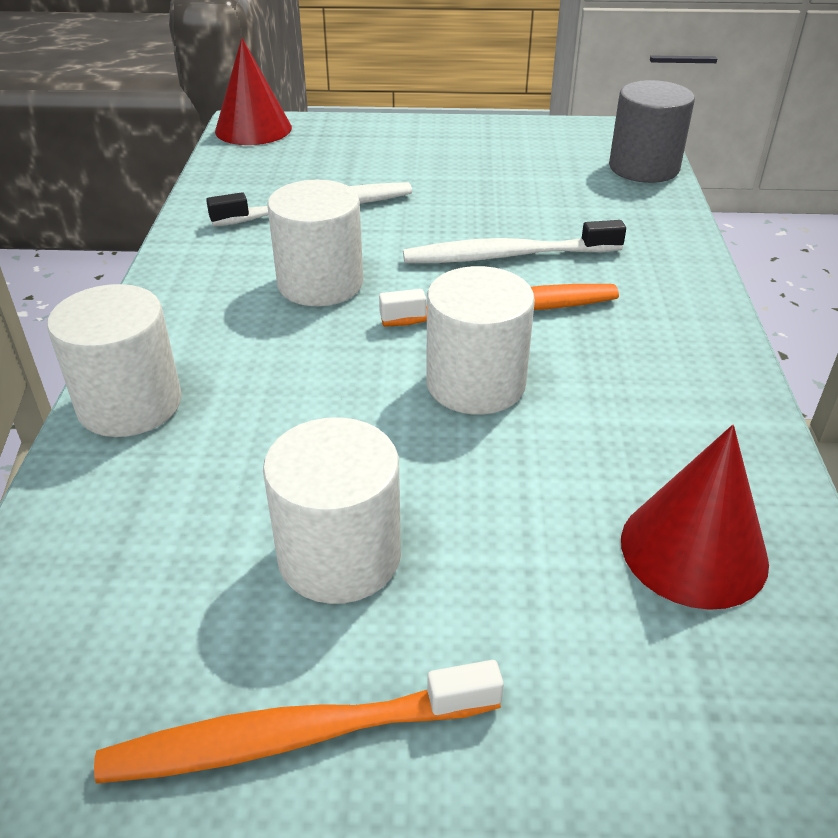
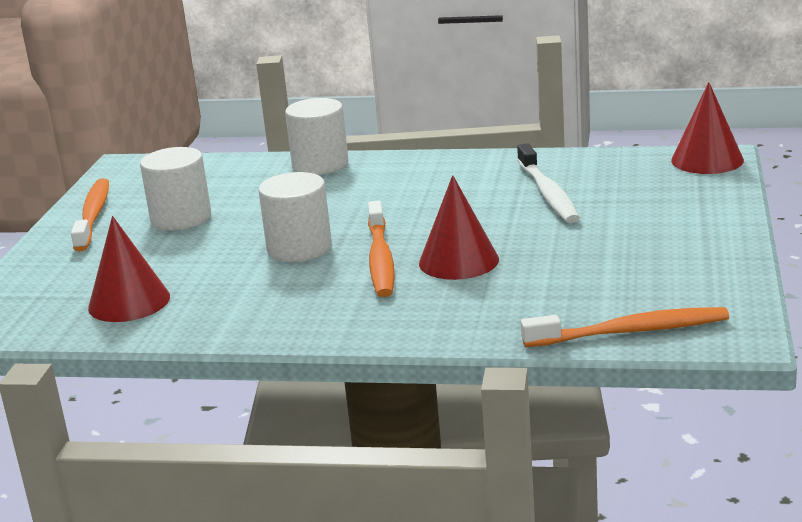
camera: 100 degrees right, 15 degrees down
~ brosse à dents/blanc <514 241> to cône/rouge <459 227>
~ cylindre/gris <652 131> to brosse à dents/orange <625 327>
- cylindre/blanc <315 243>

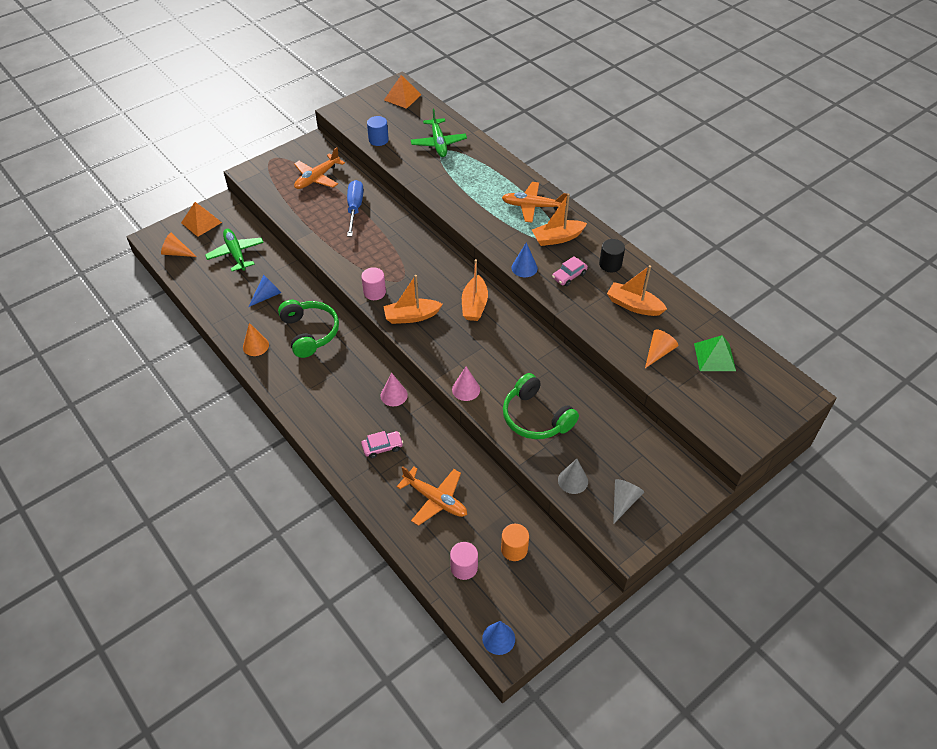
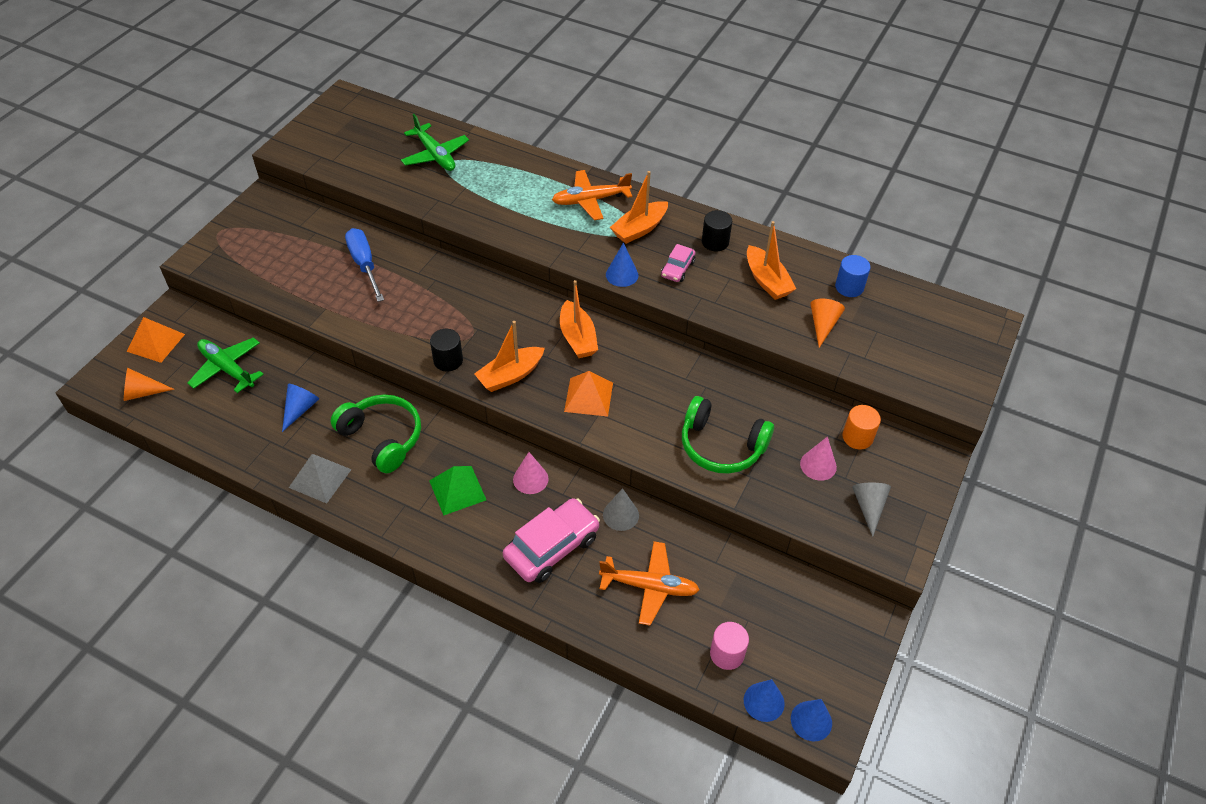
camera: 25 degrees left, 0 degrees up
~ cône/orange <256 339> to pyramide/gris <320 479>
~ pyramide/vert <715 353> to <457 491>
~ cylindre/rose <373 283> to cylindre/noir <446 350>
~ voiture/rose <382 444> = <551 540> x1.88
~ pyramide/orange <403 92> to <588 394>
~ cône/gris <573 476> to <621 509>
+ cône/bleu <764 700>
~ bateau/orange <637 290> = <771 260> 120 degrees counterclockwise
~ cône/rose <466 384> to <818 458>
~ cylindre/bleu <378 131> to <853 276>
~ cylindre/orange <515 542> to <861 427>
- avion/orange <319 168>

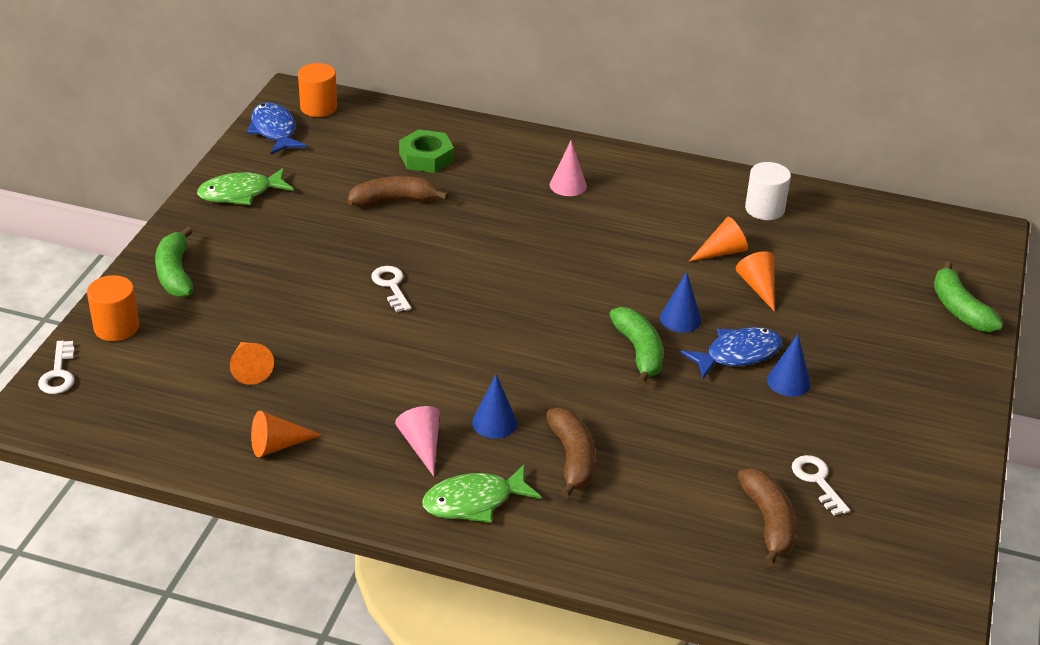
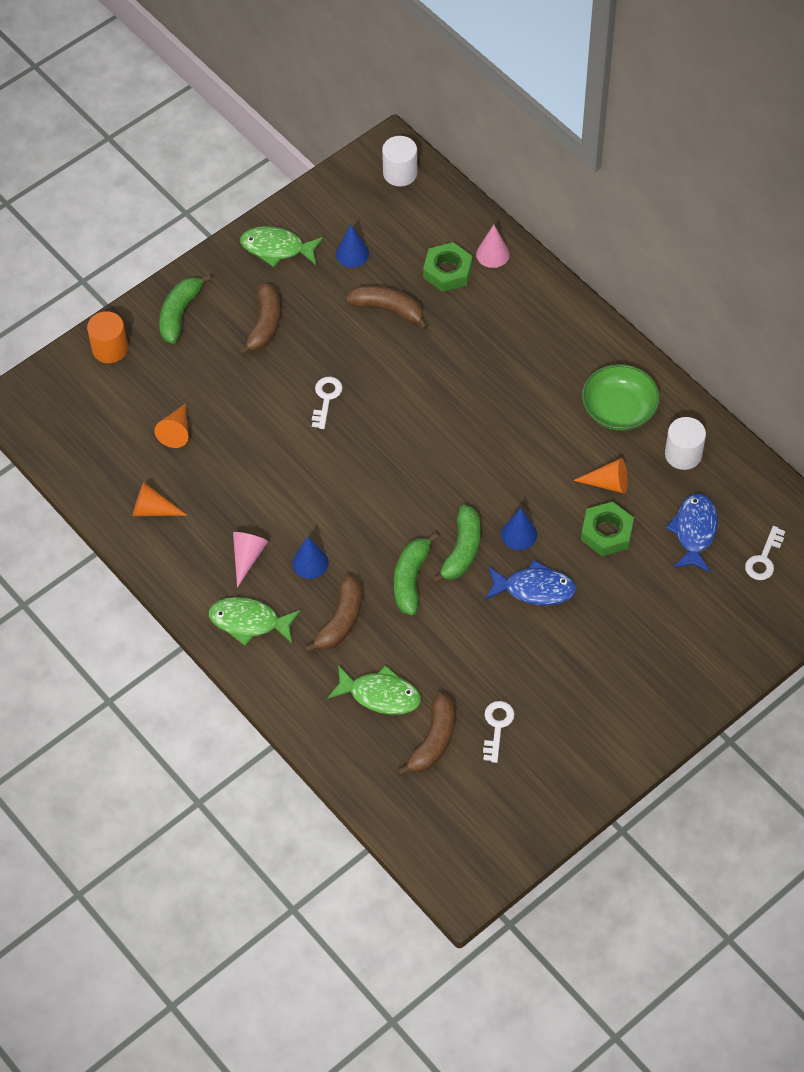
camera: 35 degrees right, 20 degrees up
+ banane/marron <259 319>
+ poisson/vert <374 690>
~ cône/bleu <789 365> to <352 246>
~ cylindre/orange <317 90> to cylindre/blanc <399 161>
~ banane/vert <968 296> to <416 574>
~ cône/rose <568 168> to <493 246>
~ cône/orange <755 281> to écrou/vert <607 529>
+ bol/vert <621 397>
~ poisson/bleu <277 128> to <692 533>
~ clé/blanc <56 367> to <765 553>

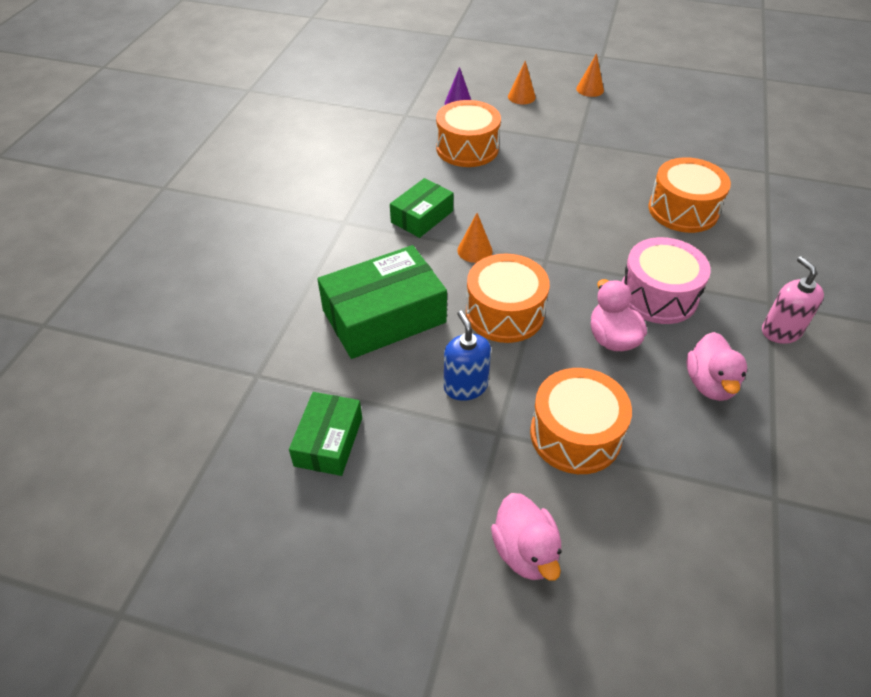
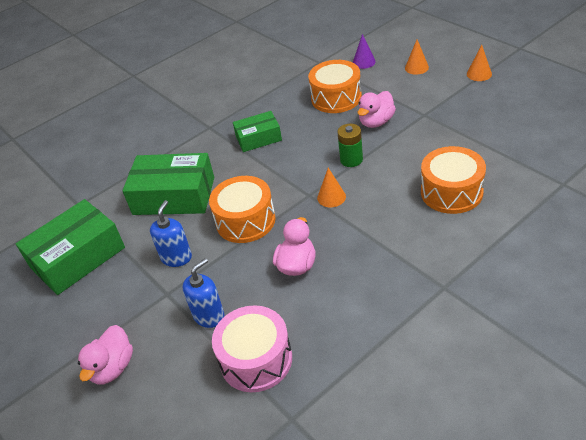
camera: 40 degrees right, 5 degrees down
~ boîte/vert <325 434> = <70 247> x1.70
~ tambour/orange <581 421> to distributeur de savon/bleu <203 293>
~ tambour/rose <666 280> to <252 348>
~ cône/orange <475 238> to <331 187>
+ pile/vert <350 145>
~ canard/rose <716 366> to <377 109>
- distributeur de savon/rose <793 300>

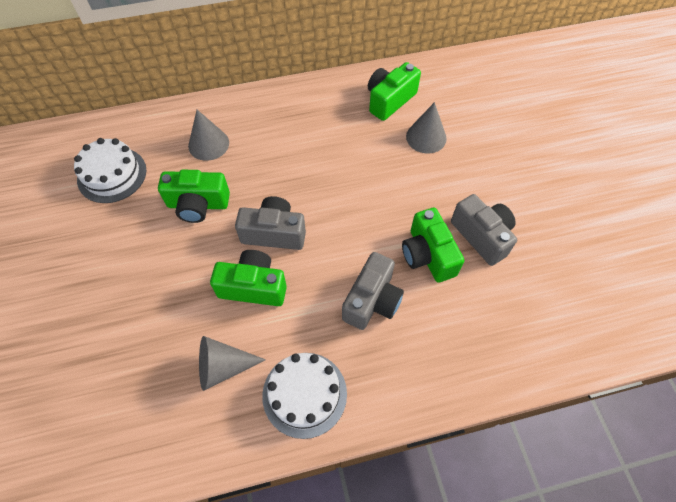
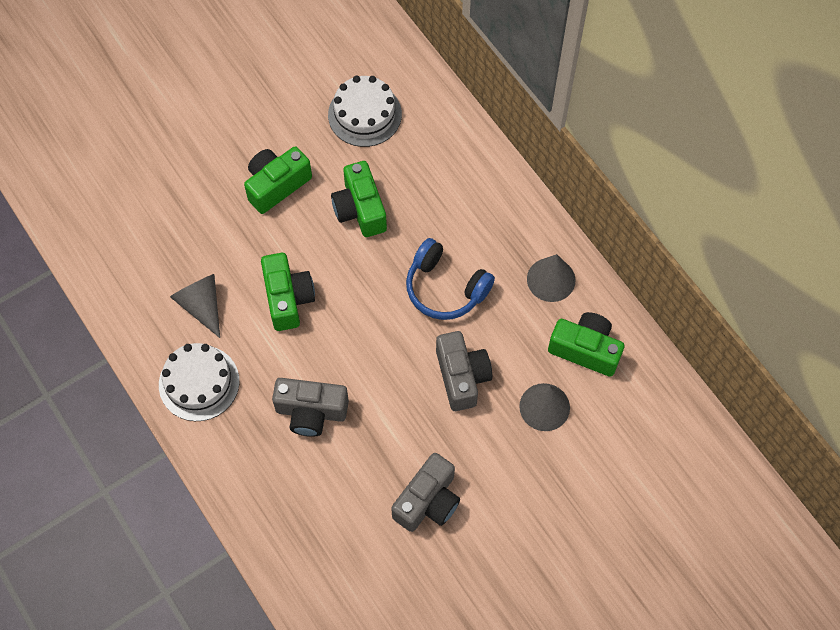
camera: 70 degrees right, 5 degrees up
~ appareil photo/vert <433 245> to <278 180>
+ casque audio/bleu <450 279>
~ appareil photo/gris <270 223> to <464 371>
~ cône/gris <208 135> to <551 278>

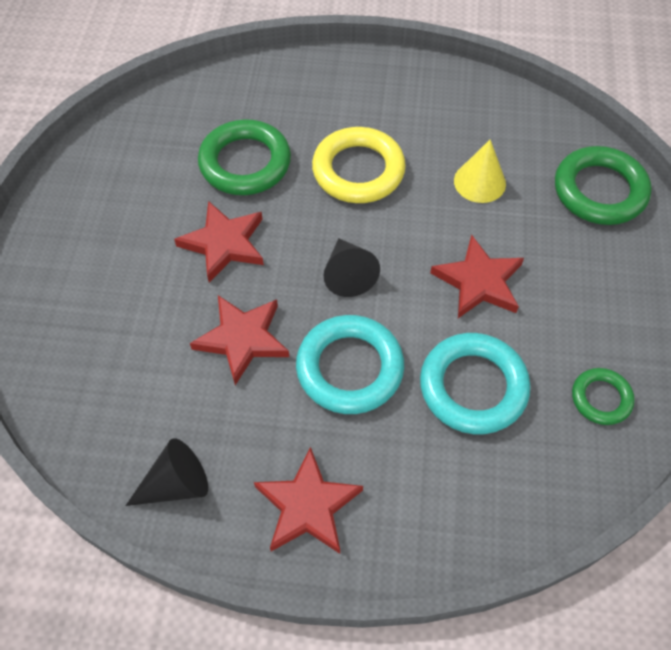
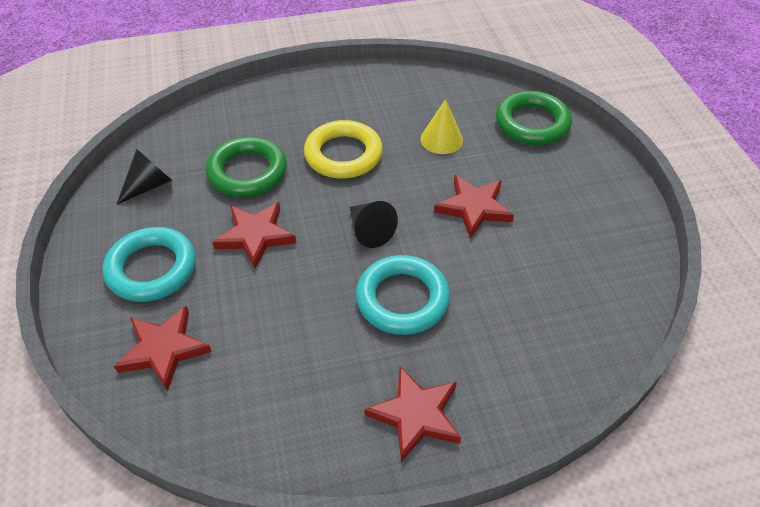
camera: 20 degrees left, 10 degrees down
~ anneau/turquoise <475 383> to <149 264>
~ étoile/rouge <239 340> to <163 348>
~ cône/noir <167 472> to <144 177>
- anneau/vert <603 396>

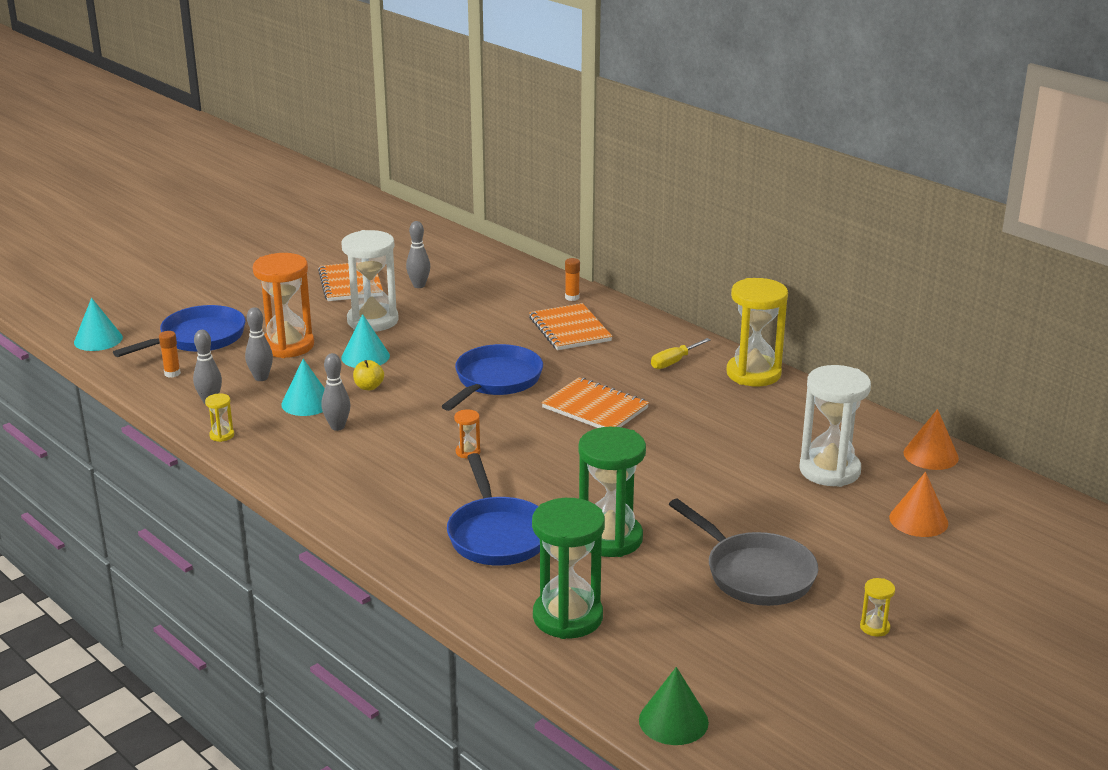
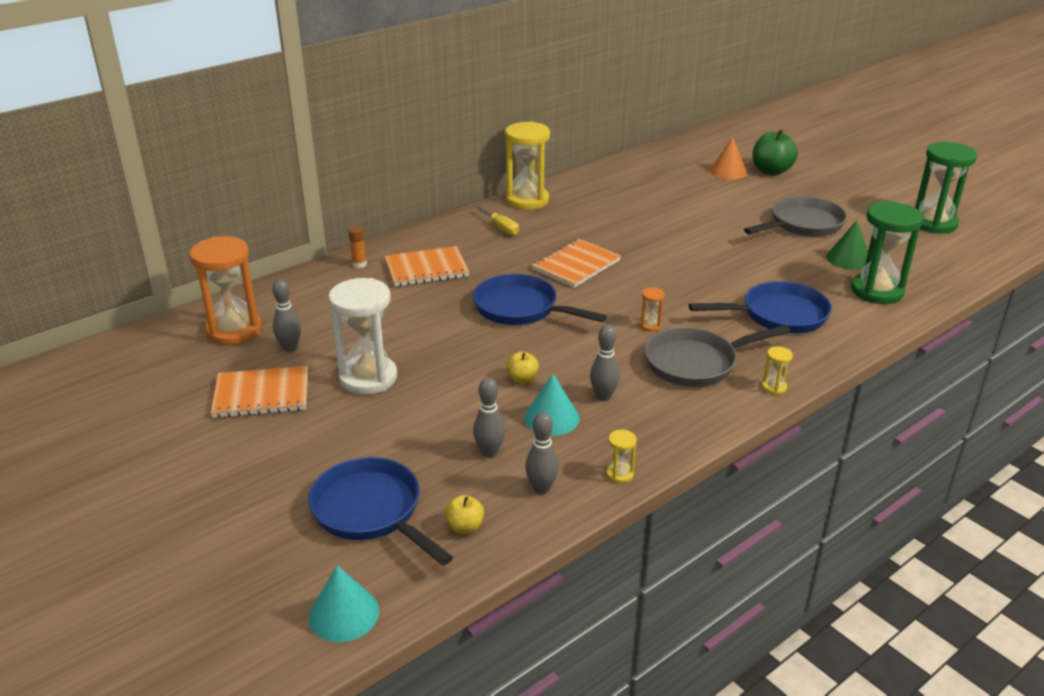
camera: 85 degrees left, 5 degrees up
~ sablier/orange <283 305> to <225 290>
~ bâton de colle/orange <170 354> to pomme/jaune <464 514>
+ poêle/gris <717 356>
+ pomme/vert <775 152>
~ sablier/jaune <877 607> to <777 370>
~ cône/vert <674 706> to <847 245>
~ sablier/vert <612 492> to <946 188>
- cône/turquoise <365 341>
- sablier/blanc <835 426>
- cône/orange <931 439>

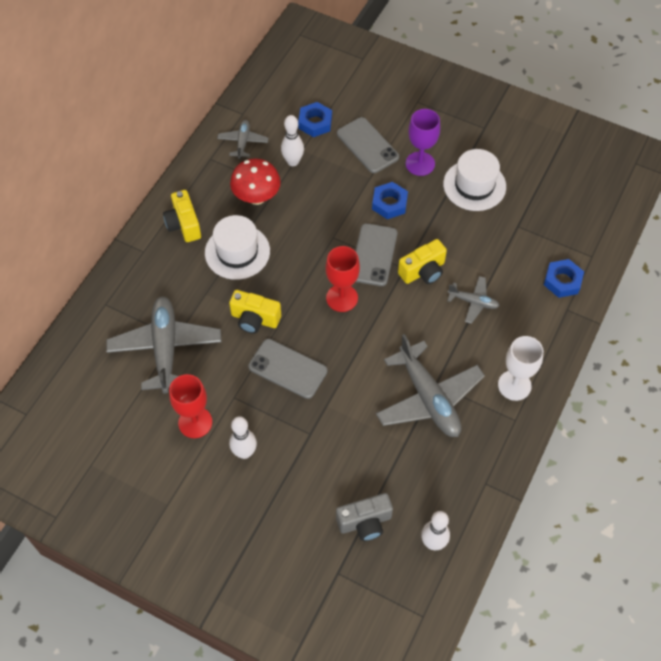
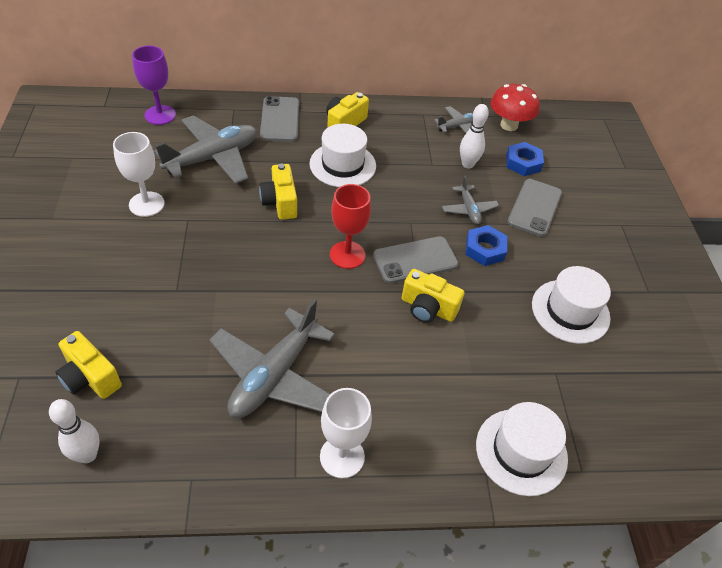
camera: 55 degrees right, 10 degrees down
~ appareil photo/gris <364 517> to appareil photo/jaune <89 365>
~ verre à pied/rouge <190 406> to verre à pied/blanc <139 174>
~ verre à pied/violet <423 142> to <154 85>
~ téléphone/gris <287 369> to <279 119>
~ avion/gris <473 300> to <470 200>
~ écrou/bleu <564 278> to chapeau/blanc <522 449>
~ champignon/rouge <255 182> to <515 107>
- quille/blanc <243 437>

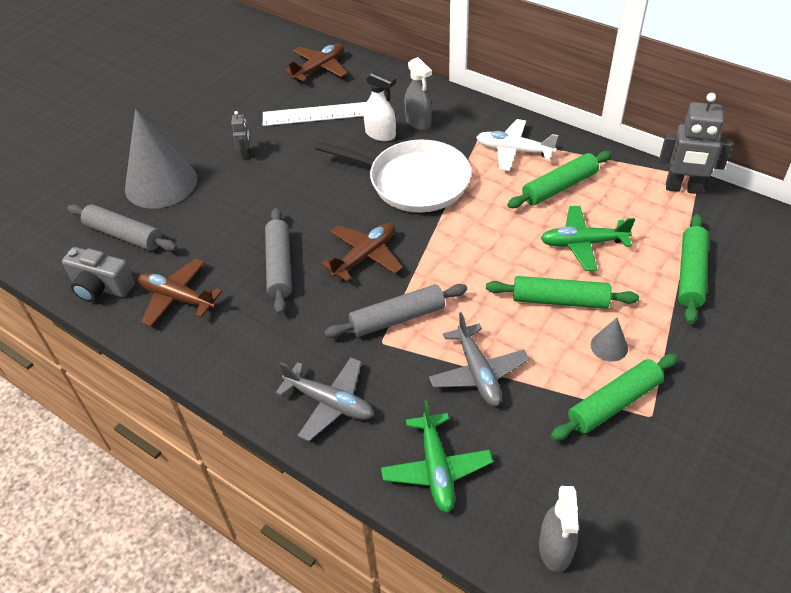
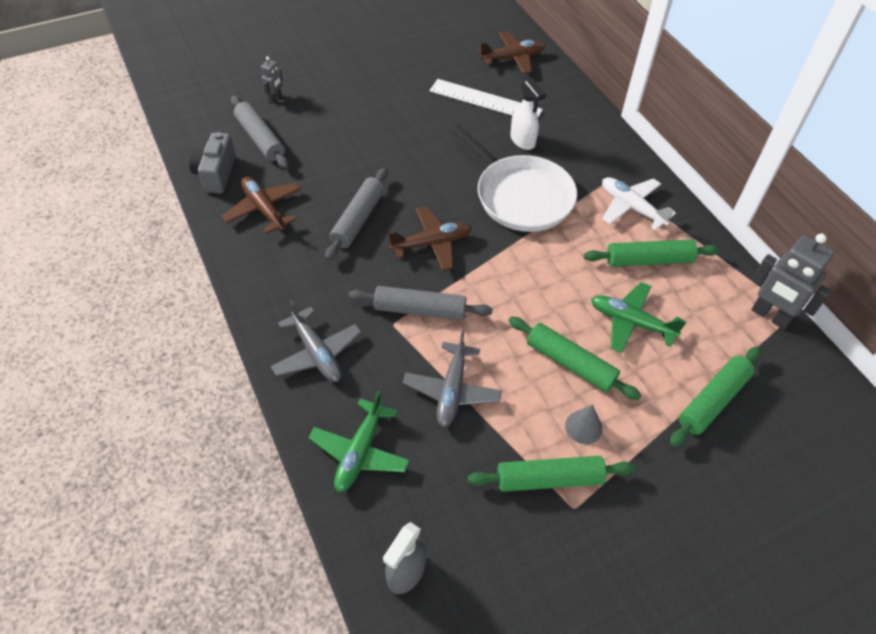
camera: 25 degrees right, 5 degrees up
~ appareil photo/gris <98 274> = <212 162> 45 degrees clockwise
~ robot/gris <240 135> to <272 79>
- cône/gris <161 159>
- vaporisateur/gris <418 93>

